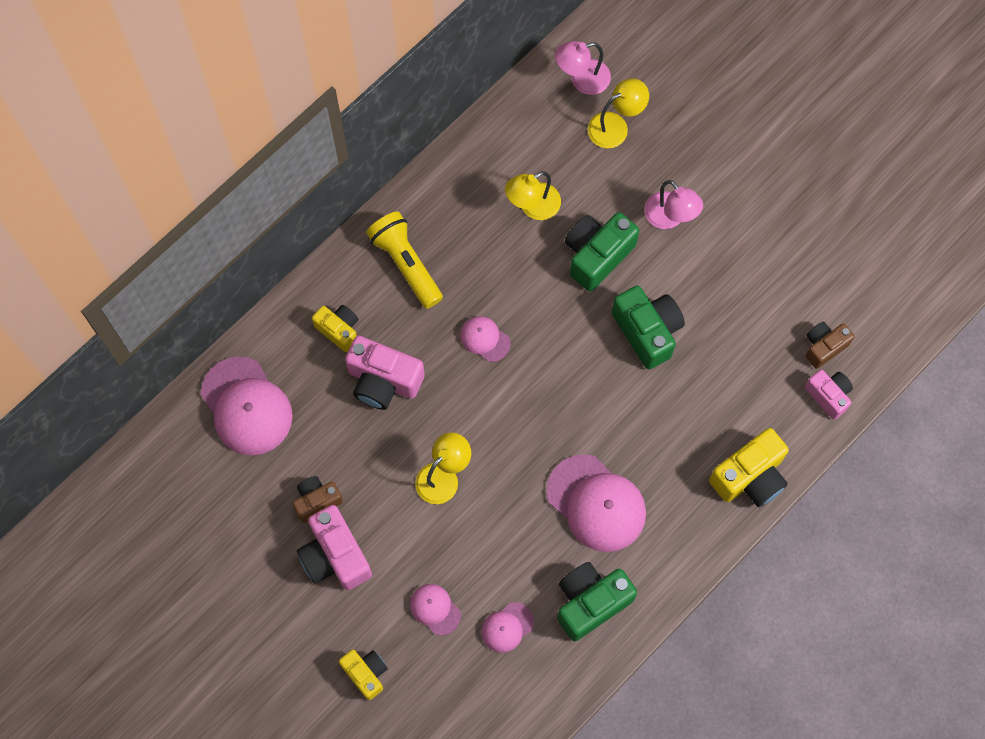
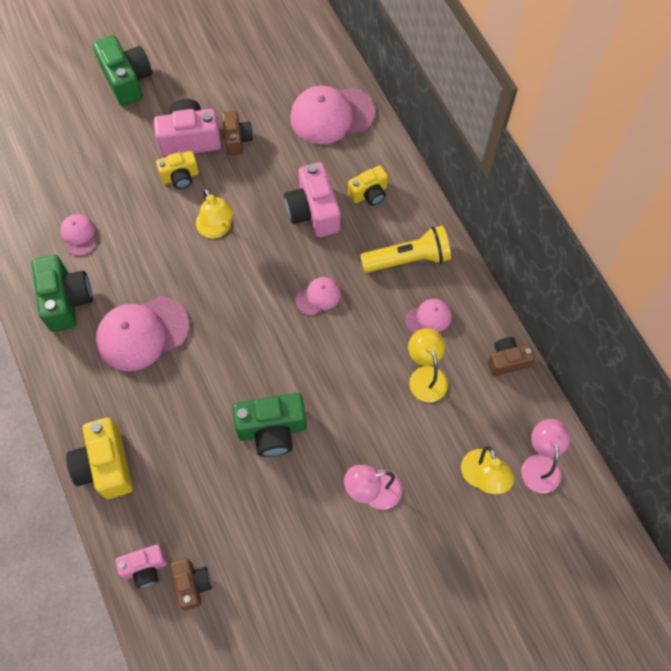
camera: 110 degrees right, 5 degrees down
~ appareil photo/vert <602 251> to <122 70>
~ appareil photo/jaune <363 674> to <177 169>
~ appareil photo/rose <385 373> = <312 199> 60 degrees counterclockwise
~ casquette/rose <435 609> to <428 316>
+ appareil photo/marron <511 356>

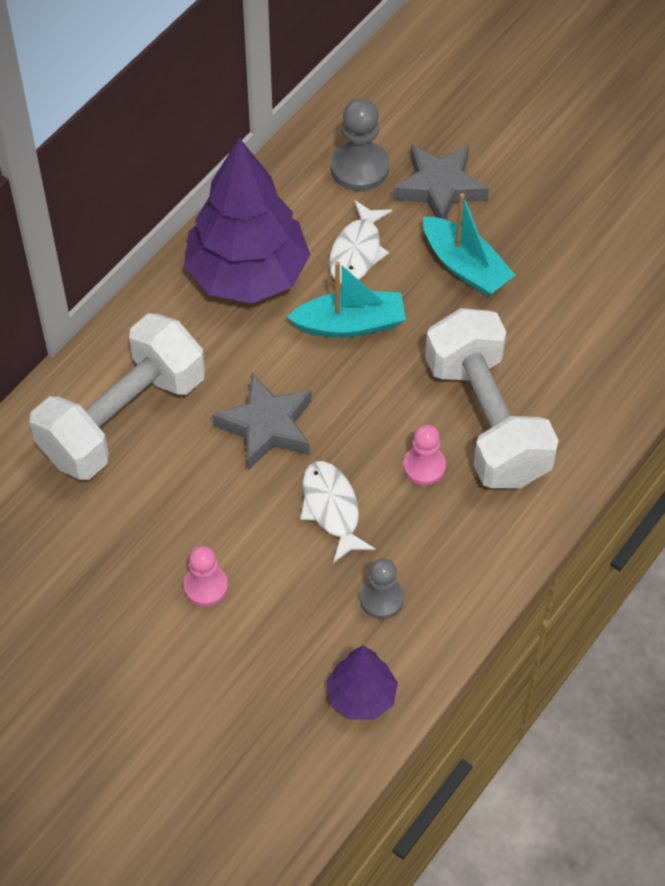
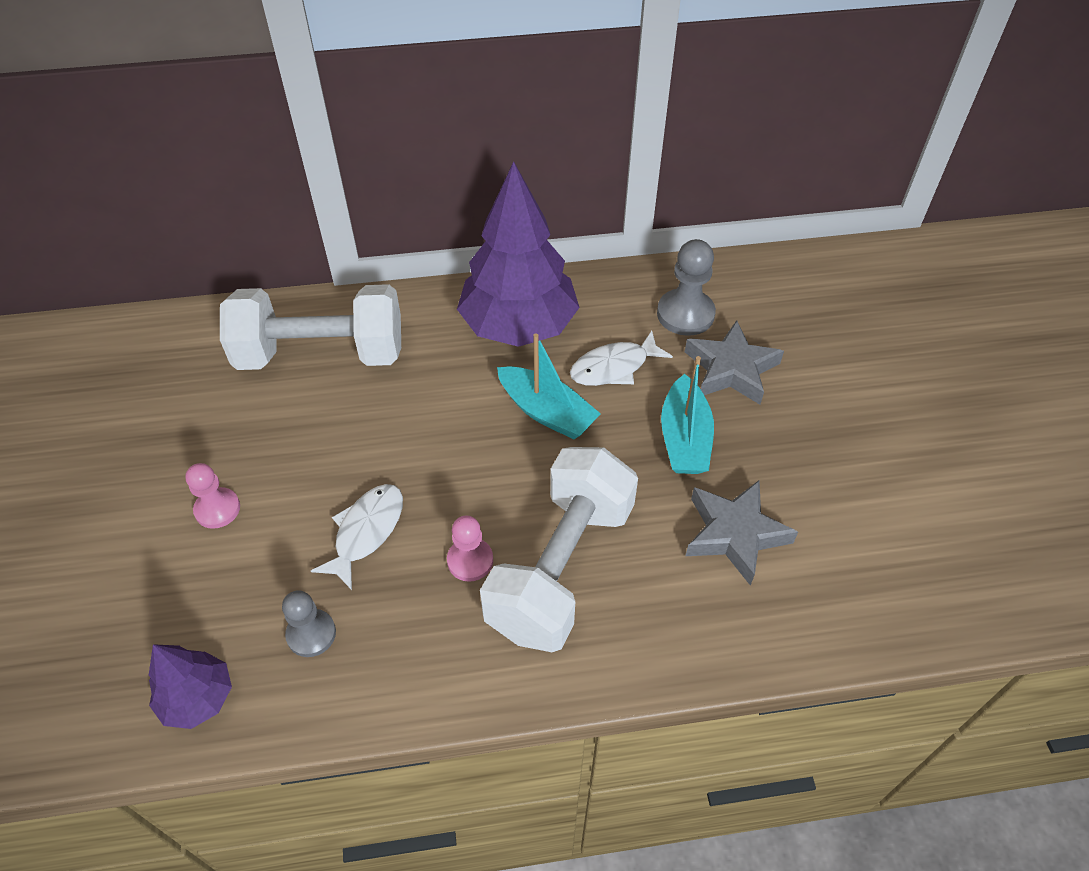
camera: 45 degrees right, 5 degrees down
~ étoile/gris <262 421> to <742 533>

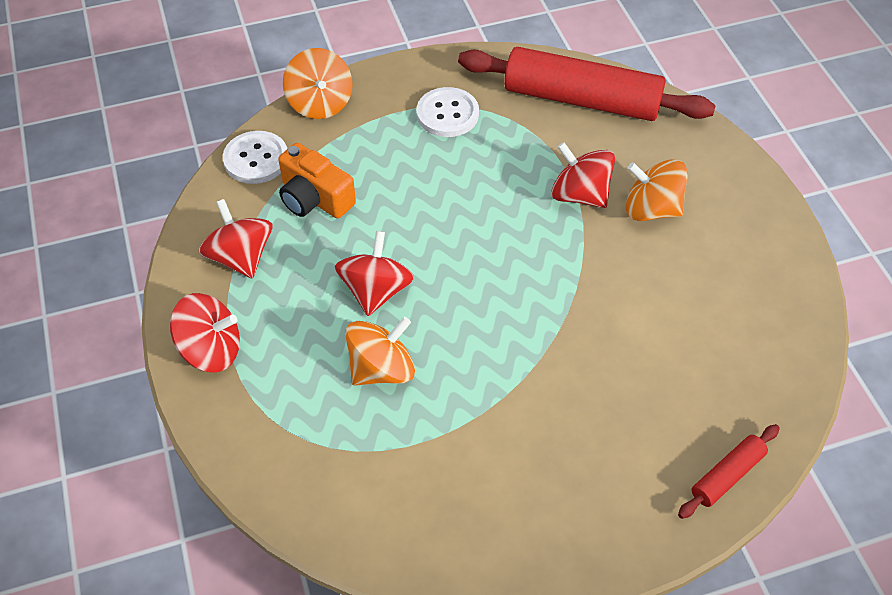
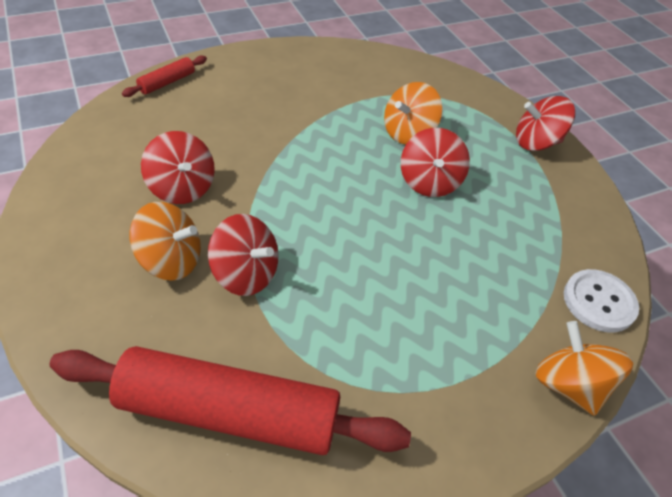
camera: 170 degrees right, 5 degrees down
~ toupie/rouge <235 239> to <178 167>
- appareil photo/orange <317 180>
- bouton/blanc <448 112>

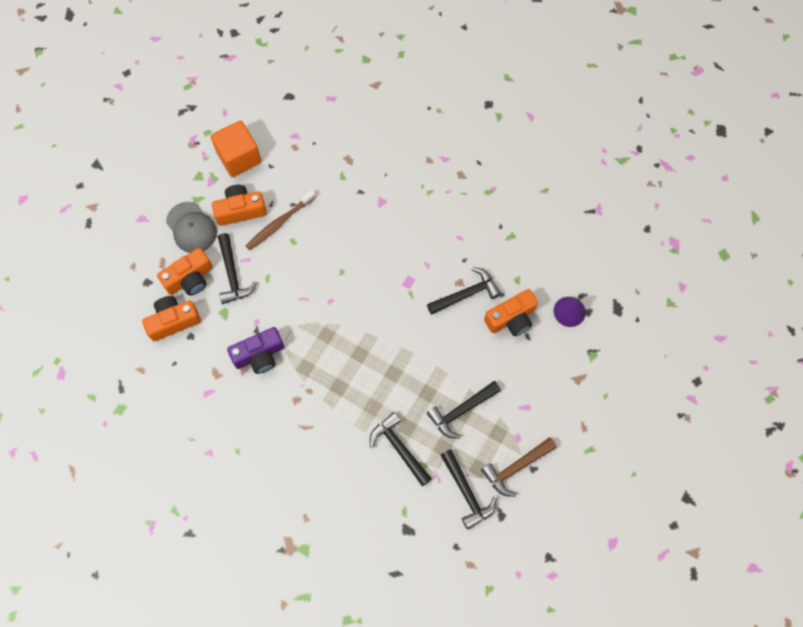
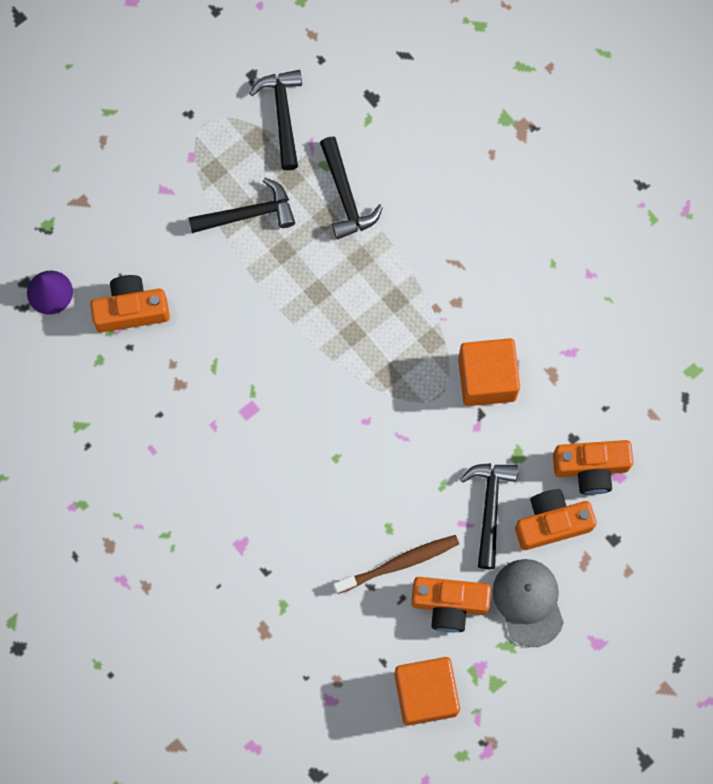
camera: 160 degrees left, 5 degrees up
~ appareil photo/violet <255 350> to cube/orange <489 372>
- marteau/noir <464 291>
- marteau/marron <519 467>

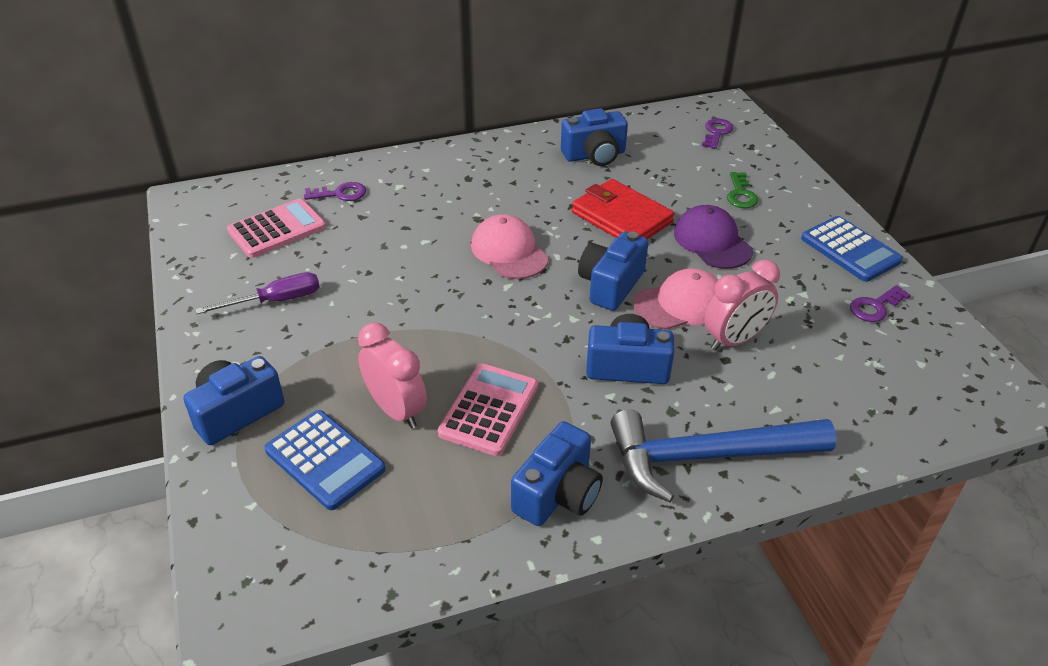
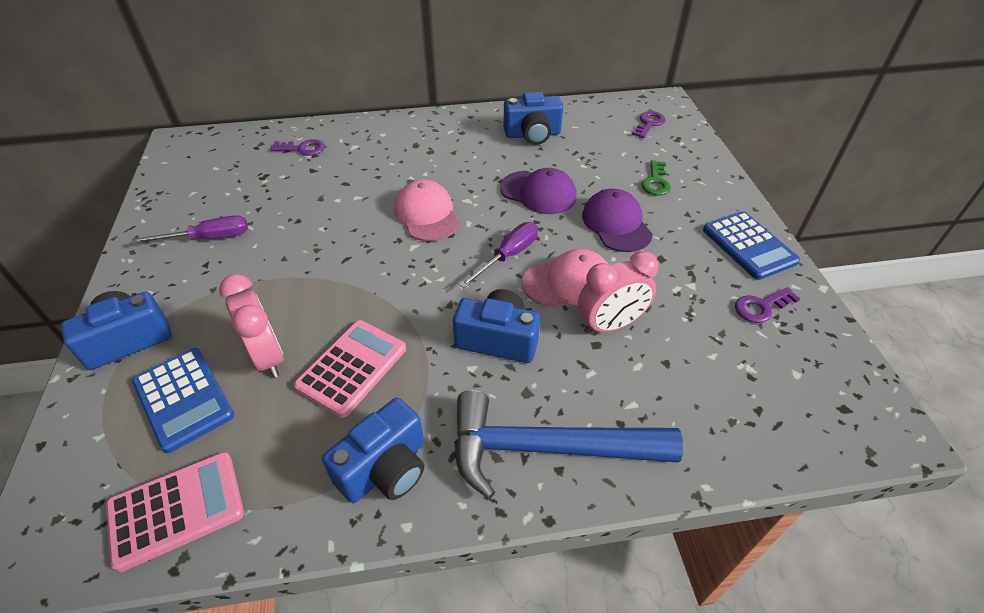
camera: 10 degrees right, 5 degrees up
~ calculatrice/rose <276 228> to <175 512>
~ appareil photo/bleu <613 271> to tournevis/violet <498 255>
~ portefeuille/rouge <623 209> to casquette/violet <538 191>

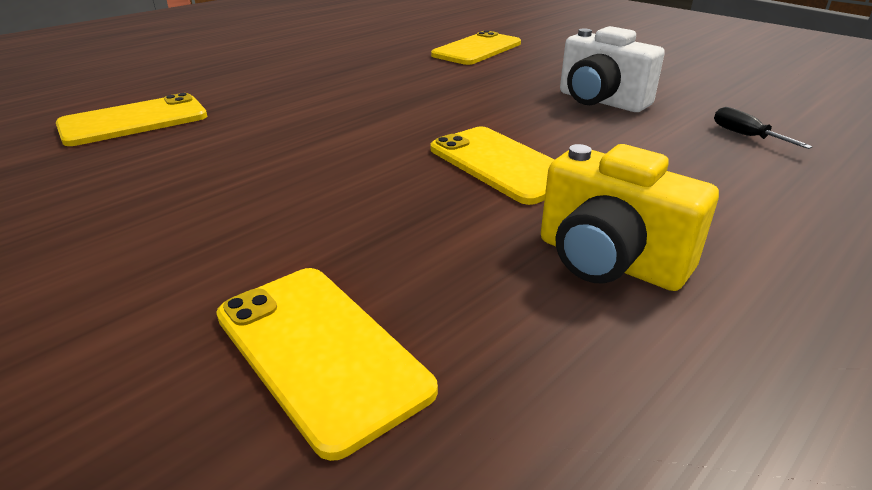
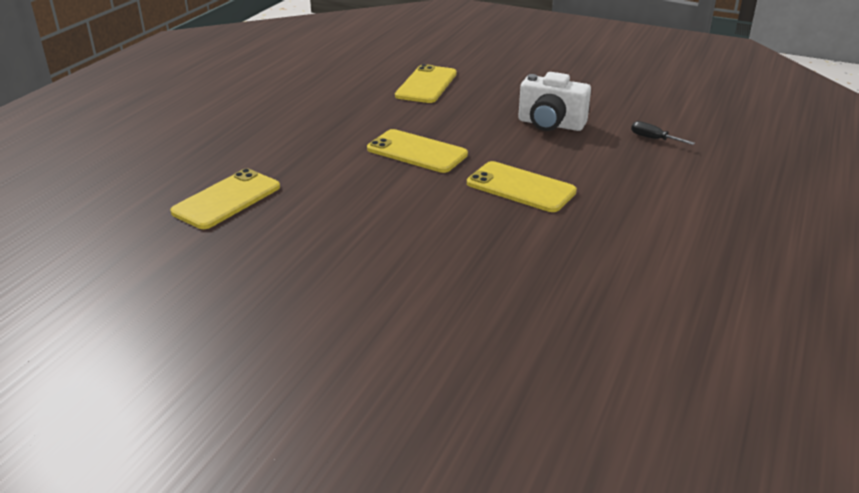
camera: 20 degrees left, 0 degrees up
~ téléphone/jaune <327 364> to <417 151>
- appareil photo/jaune <630 217>

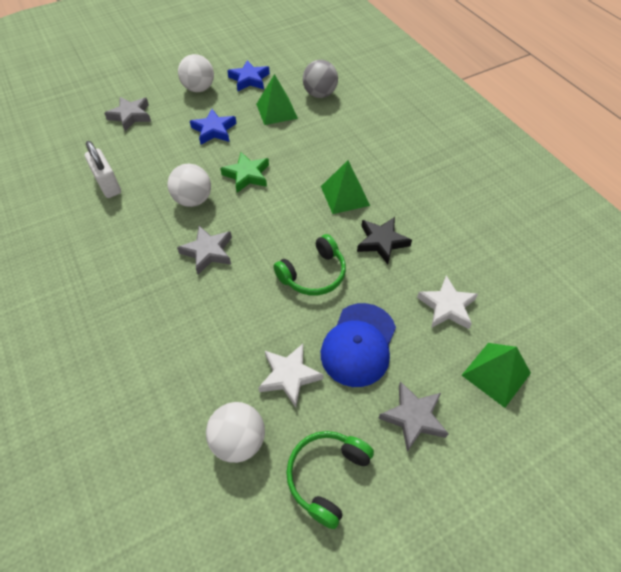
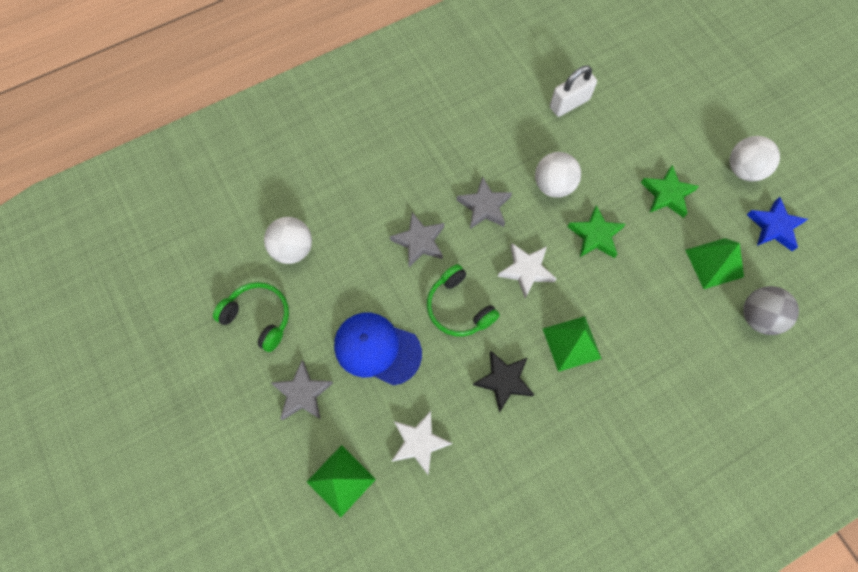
camera: 90 degrees right, 15 degrees up
~ étoile/gris <127 114> to <417 239>
~ étoile/blanc <290 375> to <527 270>
~ étoile/bleu <213 127> to étoile/vert <670 191>

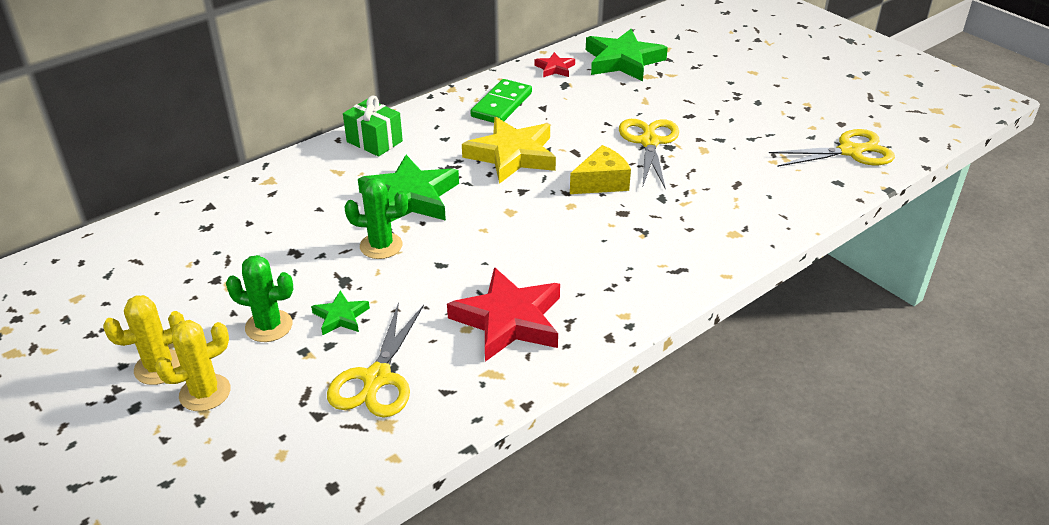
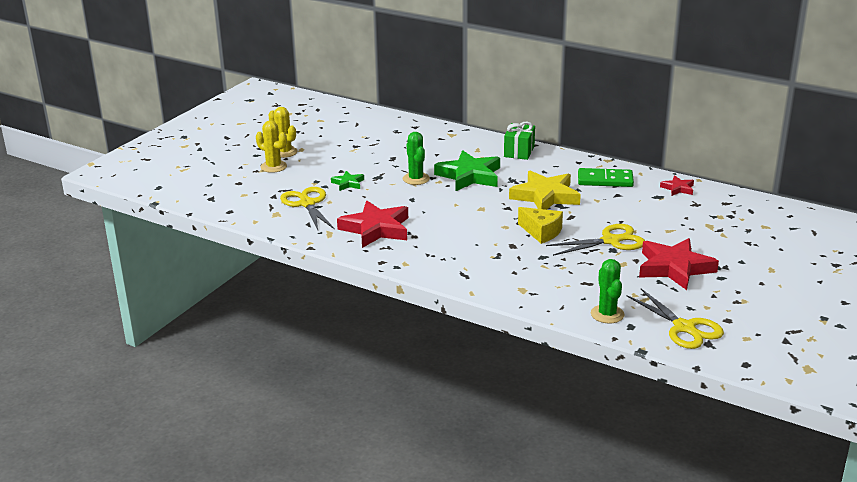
camera: 70 degrees right, 10 degrees down
~ ciseaux/jaune <375 360> = <307 208> 75 degrees clockwise
~ cactus/vert <259 298> to <608 291>
+ étoile/rouge <679 264>
- étoile/vert <627 55>

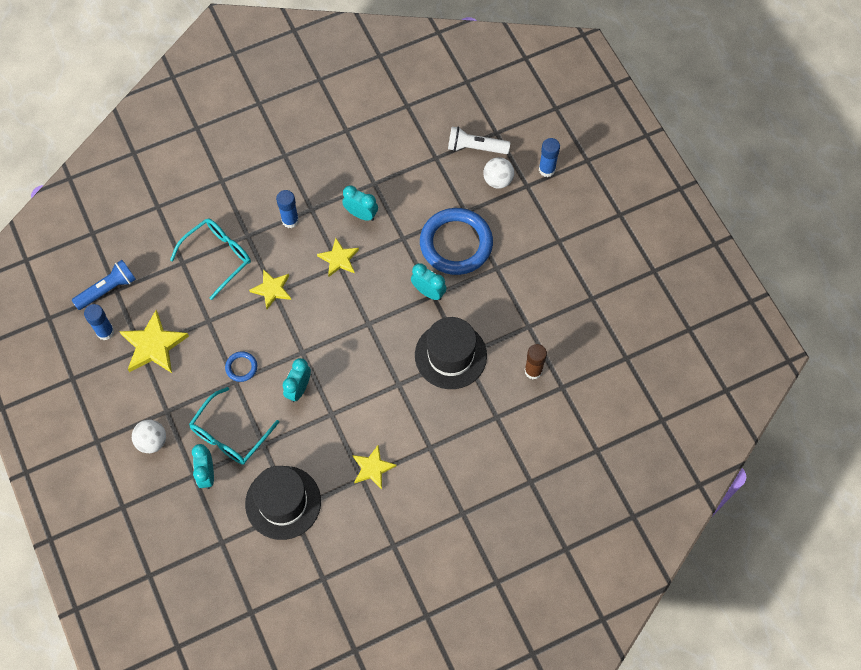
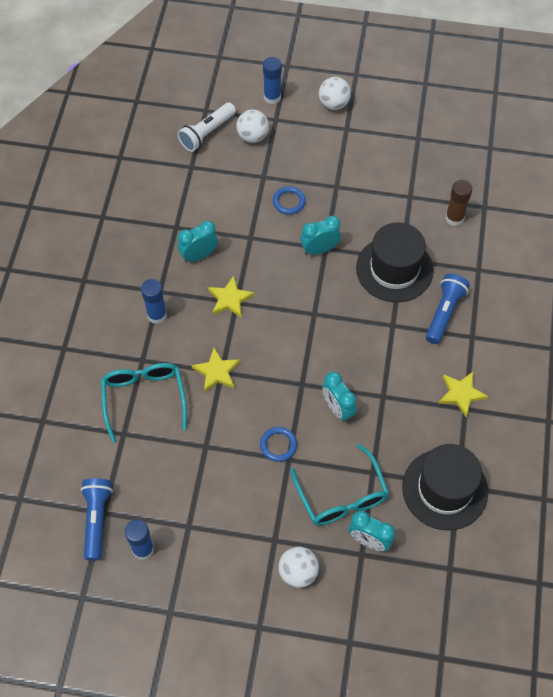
camera: 55 degrees left, 5 degrees down
~ anneau/bleu <456 241> = <289 200> x0.42
+ balle/blanc <335 93>
+ lampe de poche/bleu <448 309>
- étoile/jaune <154 341>

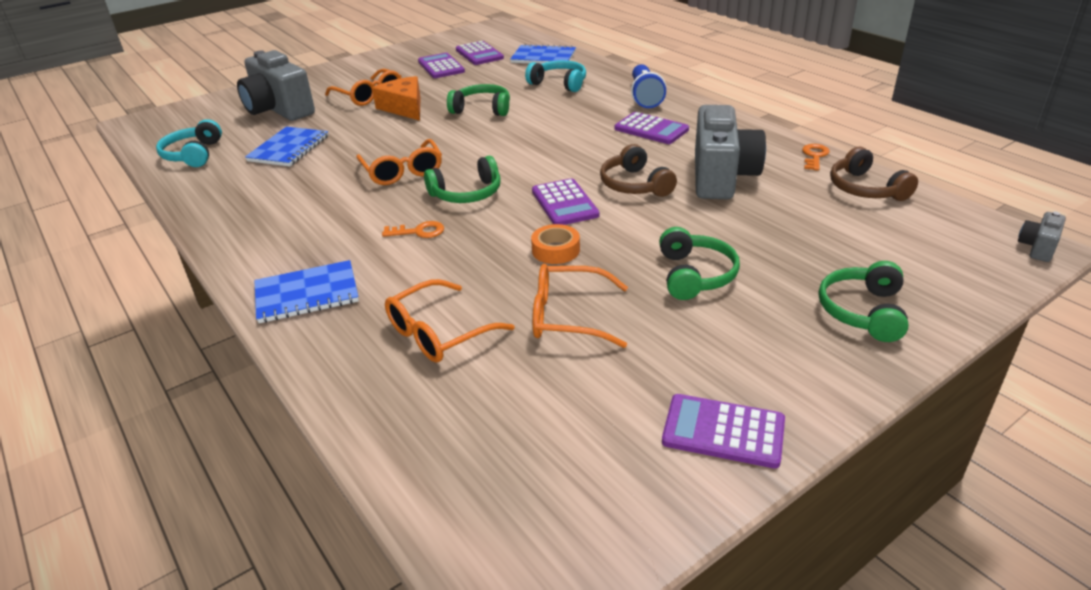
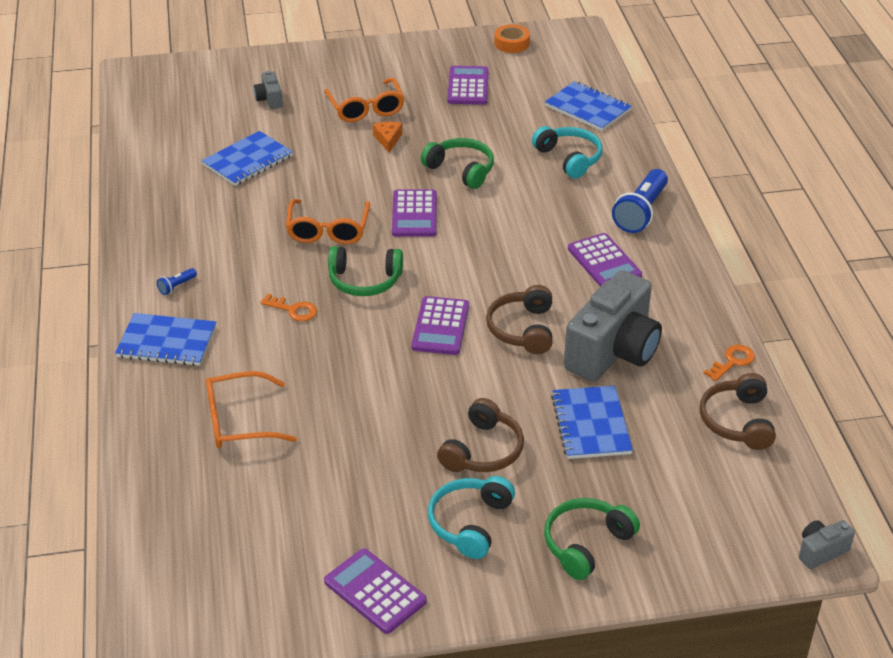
camera: 25 degrees right, 5 degrees up
+ lampe de poche/bleu <177 281>
~ appareil photo/gris <276 85> = <268 90> x0.43
~ fromage/orange <396 98> = <387 137> x0.54
~ calculatrice/violet <480 53> to <414 213>
~ casque audio/turquoise <189 143> to <471 517>
~ casque audio/vert <699 263> to casque audio/marron <480 435>
~ ruban adhésif/orange <555 244> to <512 38>
+ carnet/bleu <592 422>
- lunettes/orange <580 306>

